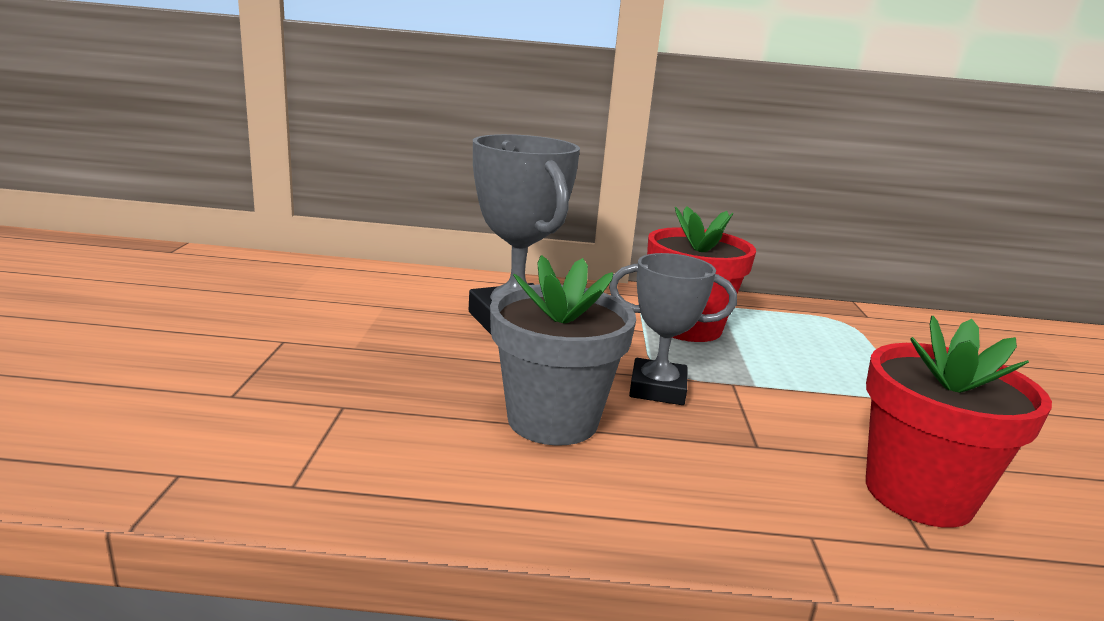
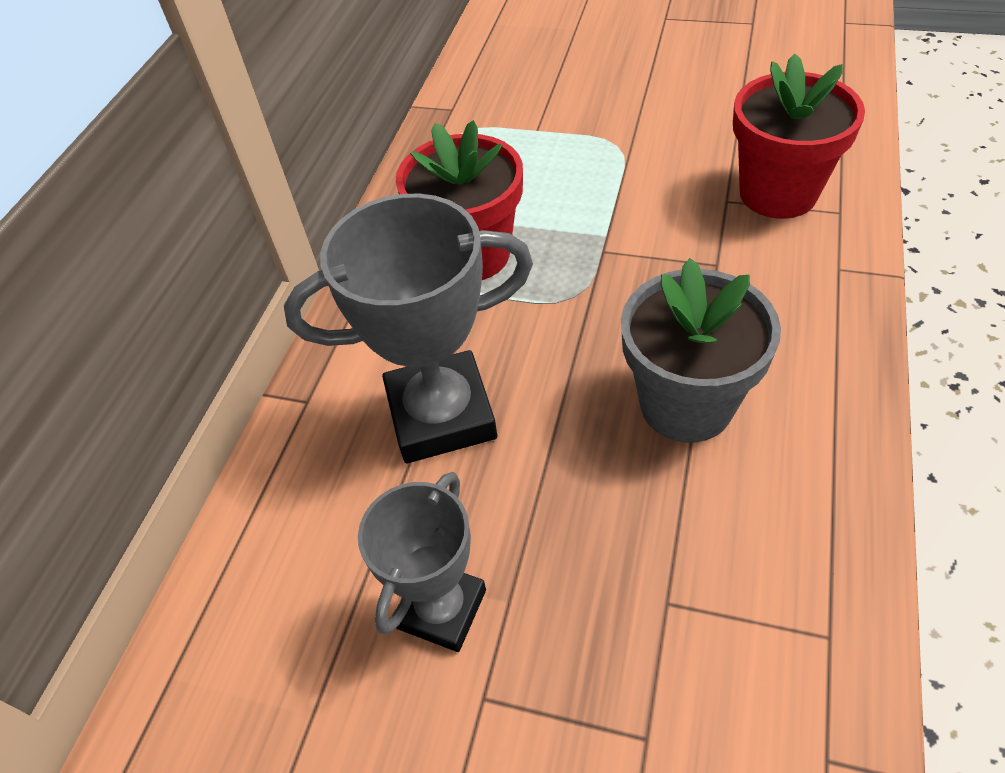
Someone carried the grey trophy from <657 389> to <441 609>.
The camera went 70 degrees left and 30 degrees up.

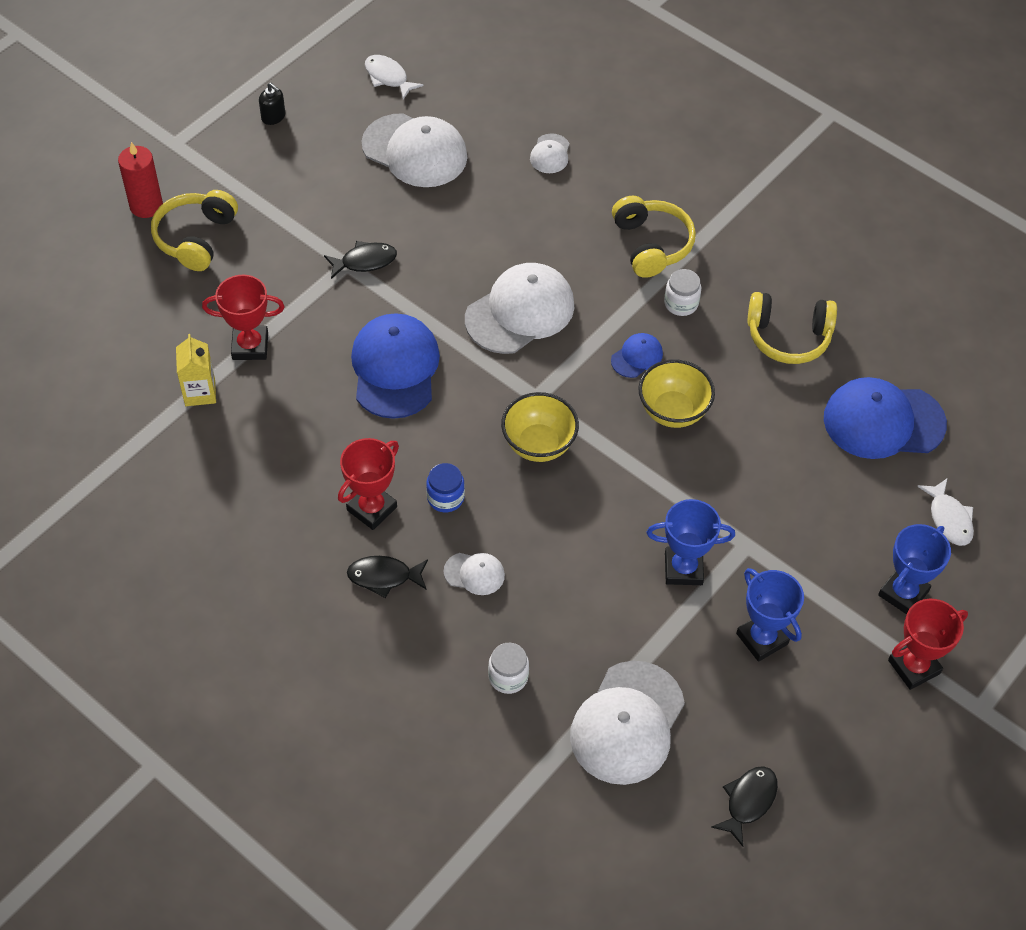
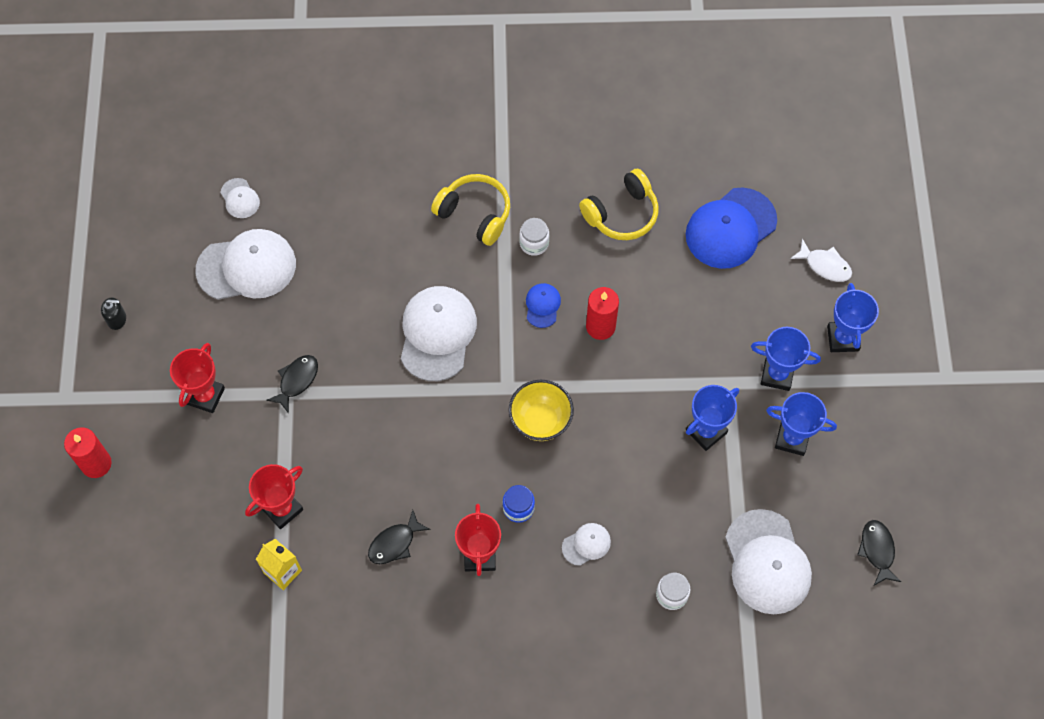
Someone took away the yellow headphones at <195 238>.
Someone took away the blue cap at <395 368>.
Someone took away the white fish at <388 77>.
Someone put down the blue trophy at <777 375>.
Someone carried the black fish from <384 577> to <395 543>.
Someone carried the white cap from <550 154> to <240 198>.
Someone carried the red trophy from <914 667> to <205 396>.
Someone swapped the yellow bowl at <673 411> for the red candle at <600 326>.
The camera went 40 degrees left and 10 degrees up.

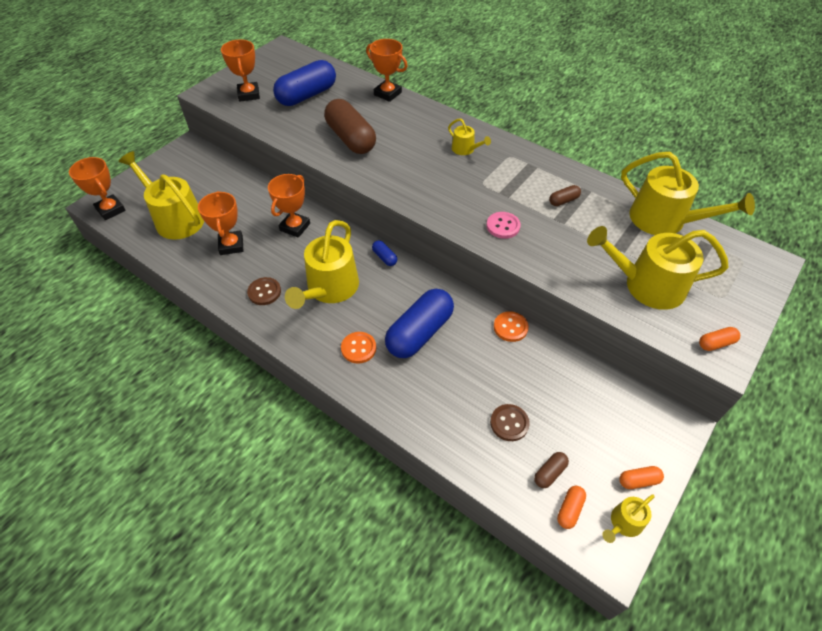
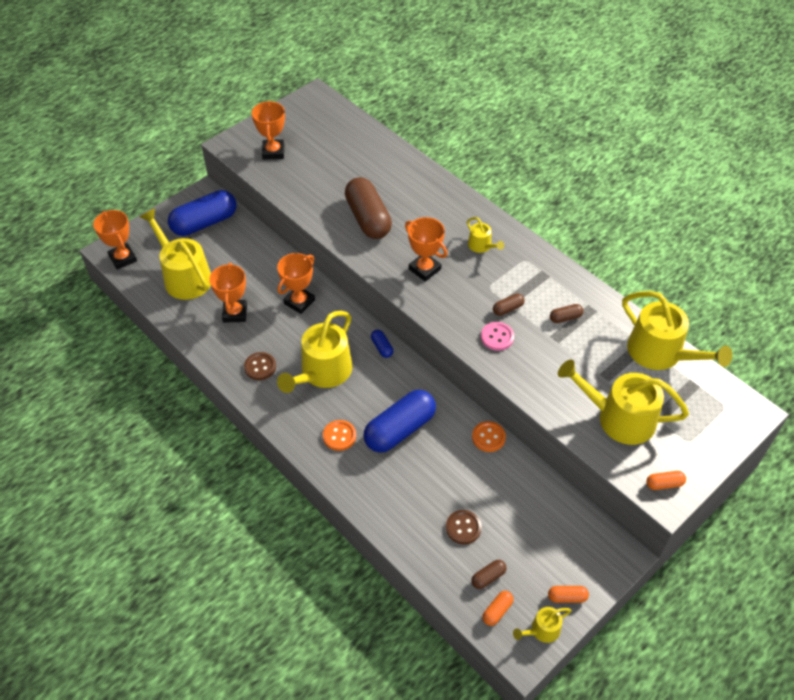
Someone put down the brown capsule at <508 309>.
Someone carried the blue capsule from <307 95> to <204 223>.
Someone carried the orange trophy from <387 93> to <424 269>.
The camera went 10 degrees right and 0 degrees up.

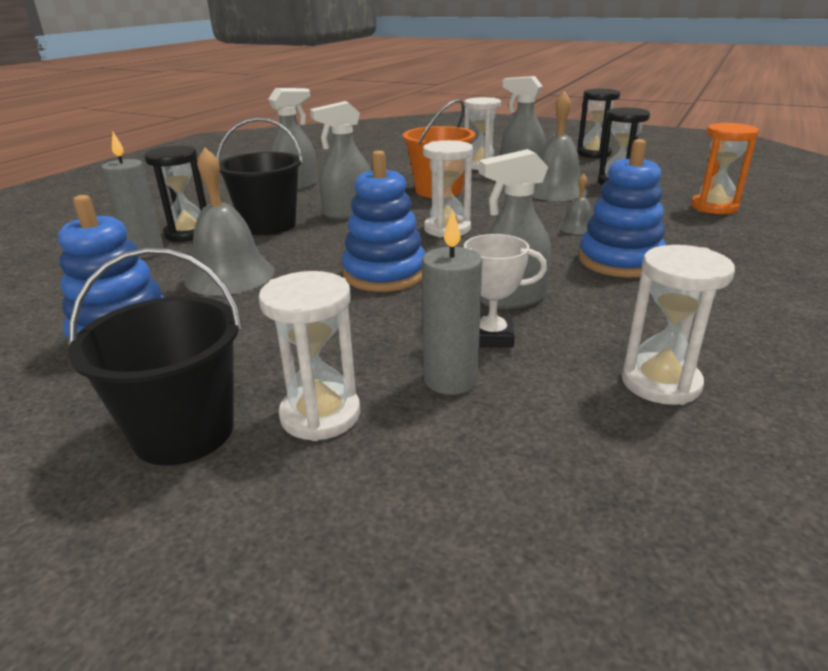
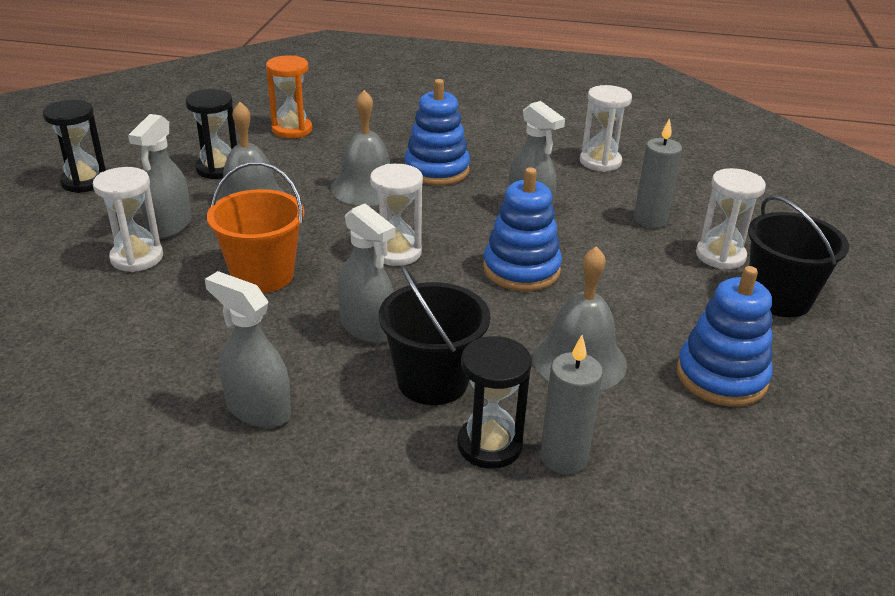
Someone took away the white trophy at <491 337>.
Someone scaled the grey bell at <577 227> by 2.02.
The camera went 110 degrees left and 5 degrees up.

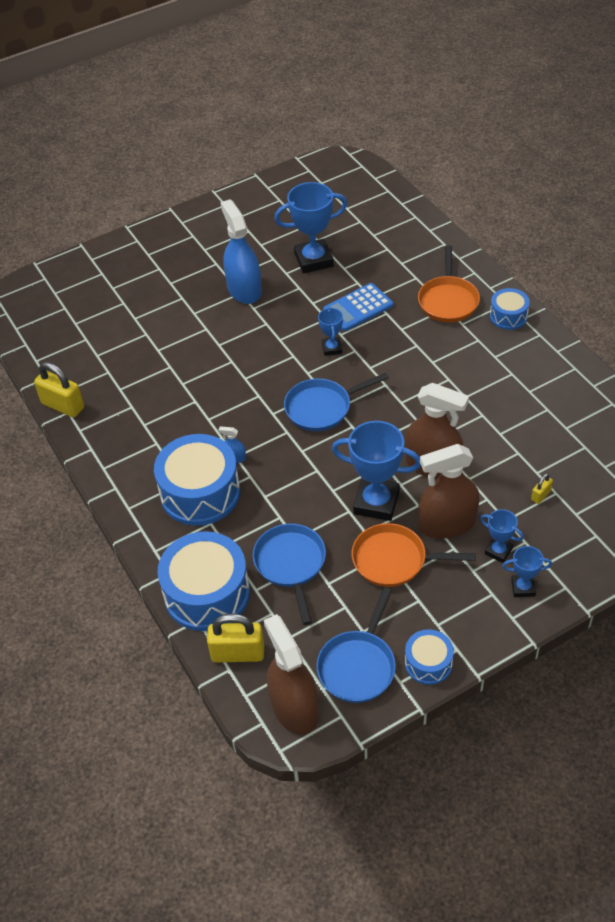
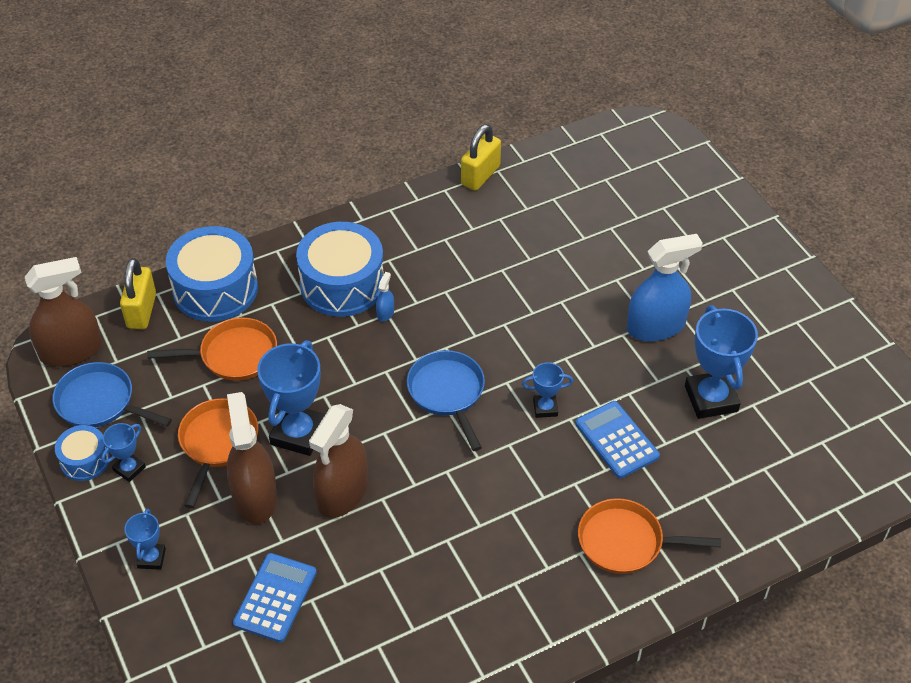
Someone took away the blue drum at <508 316>.
Someone carried the blue trophy from <498 551> to <129 469>.
Someone swapped the yellow padlock at <541 495> for the blue calculator at <275 598>.
Someone repainted the blue pan at <291 565>, which became the orange pan at <233 355>.
The camera went 90 degrees right and 0 degrees up.

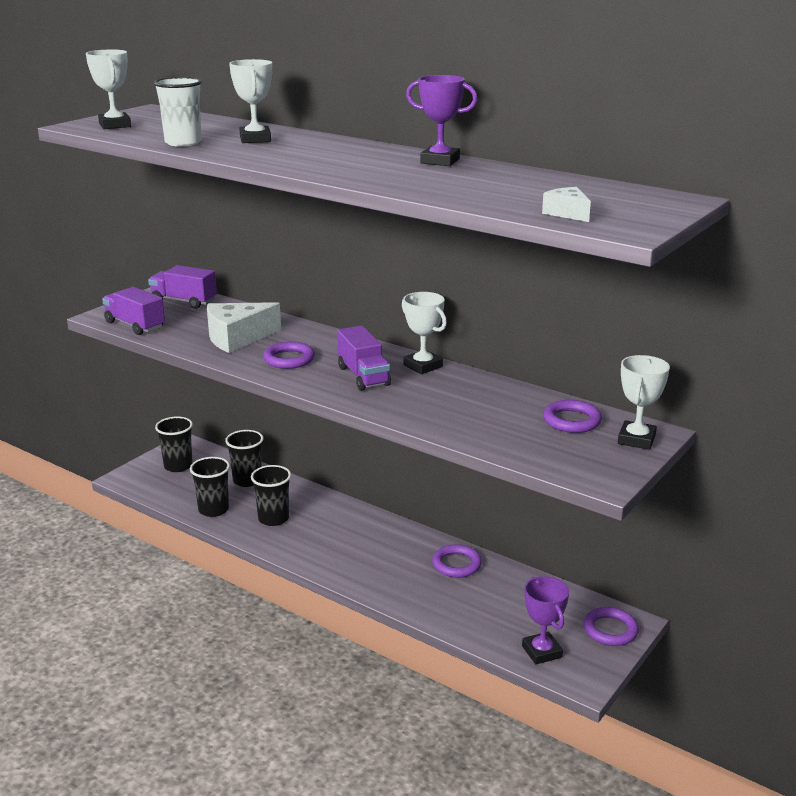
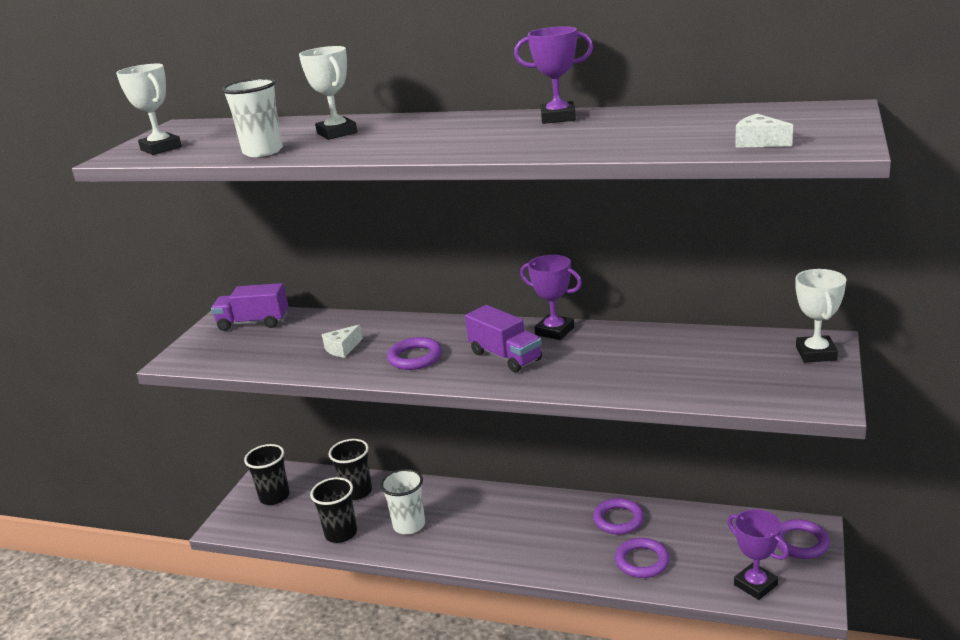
Someone took away the purple truck at <135 325>.
Someone carried the purple ring from <572 421> to <642 561>.
Someone repainted the black cup at <273 519>, which became the white cup at <409 525>.
Someone repainted the white trophy at <423 366>, which became the purple trophy at <554 331>.
Someone scaled the white cheese at <237 338> by 0.51.
The camera went 15 degrees left and 0 degrees up.

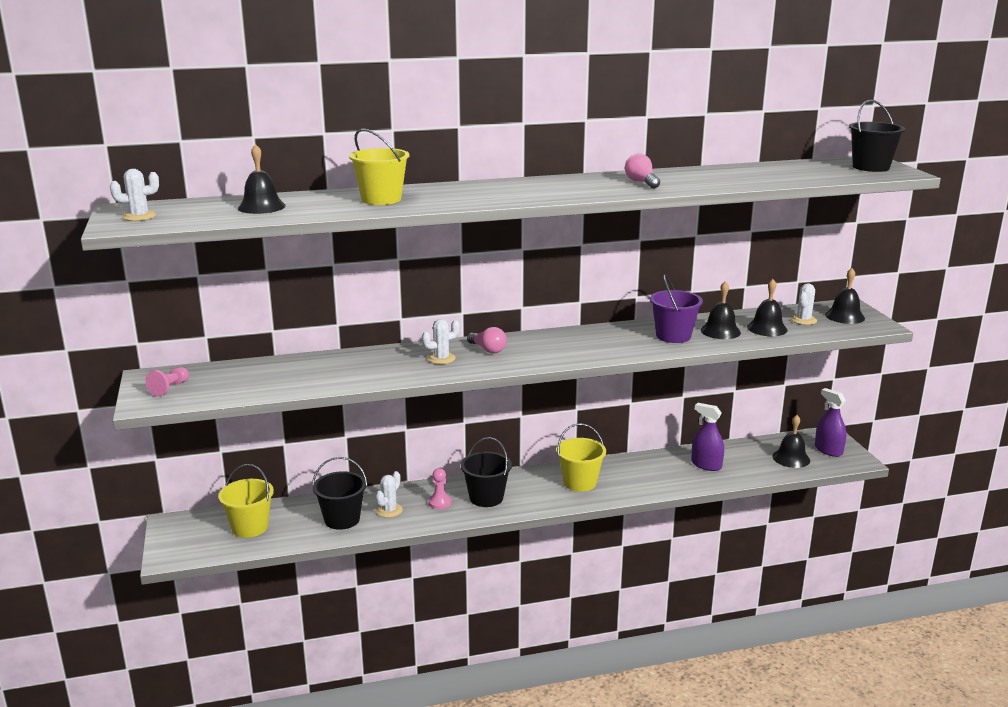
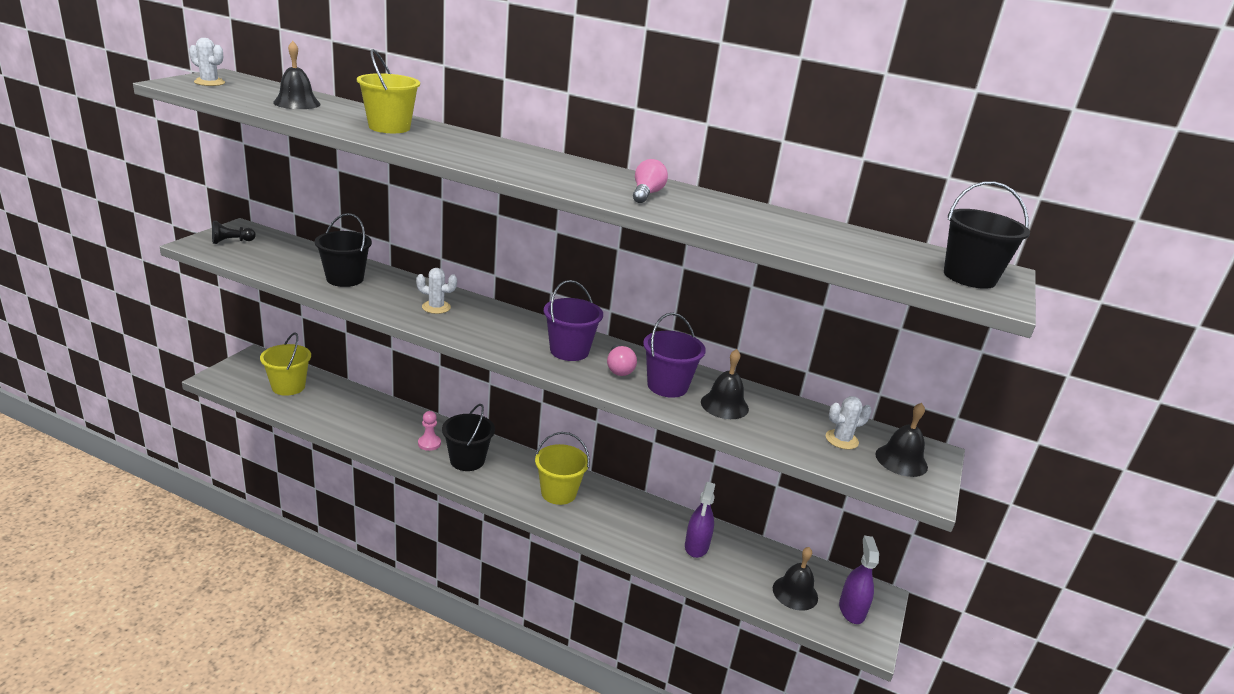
Someone took away the white cactus at <389 510>.
Someone took away the black bell at <767 328>.
Someone put down the purple bucket at <569 351>.
Someone carried the black bucket from <342 519> to <345 279>.
Someone carried the pink light bulb from <488 350> to <619 369>.
Someone repainted the pink pawn at <169 388>, which became the black pawn at <231 241>.
Someone rotated the purple spray bottle at <706 465> by 150 degrees counterclockwise.
The camera went 35 degrees right and 5 degrees up.

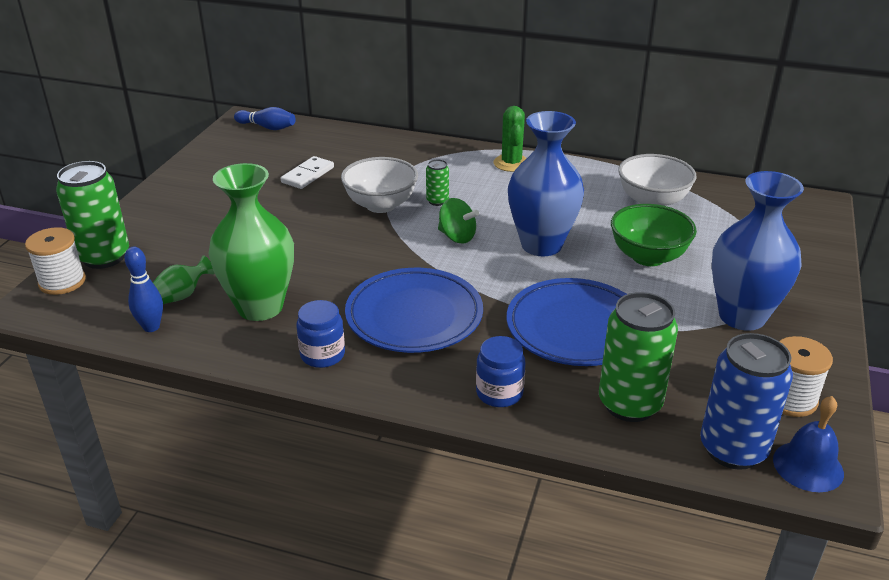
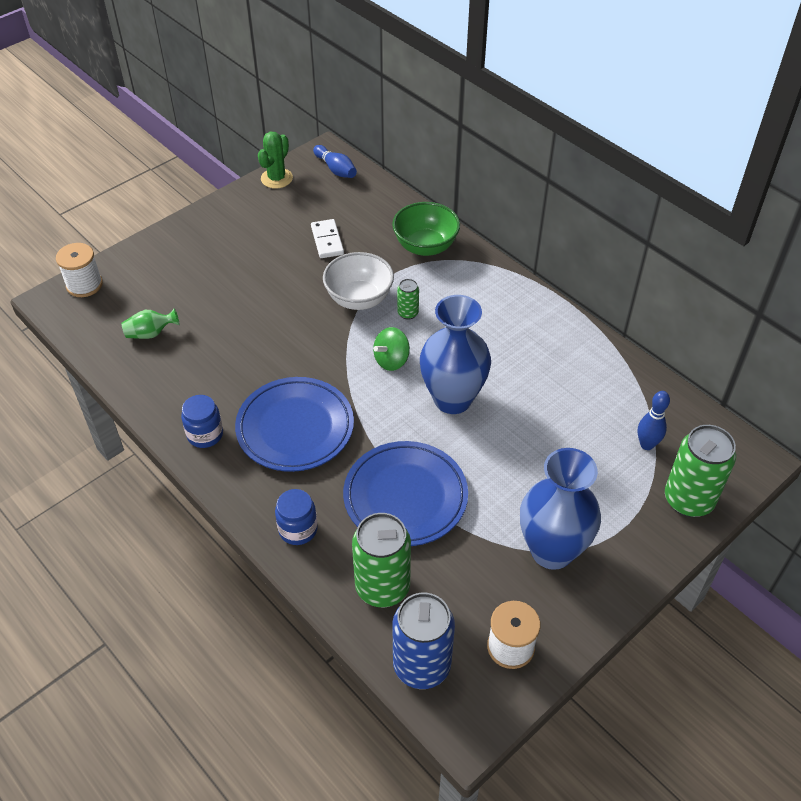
Someone took away the green vase at <260 307>.
Someone took away the white bowl at <652 202>.
Someone took away the blue bell at <808 466>.
Someone carried the green can from <104 257> to <688 500>.
Someone carried the blue bowling pin from <151 327> to <646 444>.
Someone carried the green cactus from <511 163> to <276 178>.
Someone carried the green bowl from <648 257> to <425 246>.
Someone rotated the white domino at <308 175> by 75 degrees counterclockwise.
Someone rotated the green spinning top at <457 237> by 75 degrees clockwise.
The camera went 30 degrees right and 15 degrees up.

